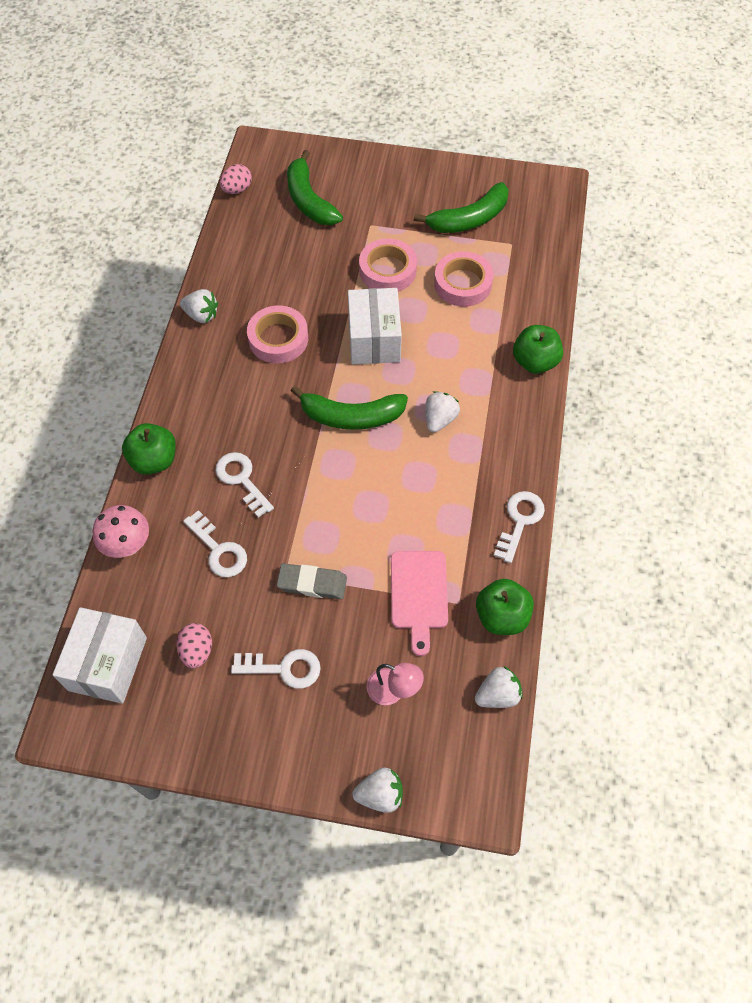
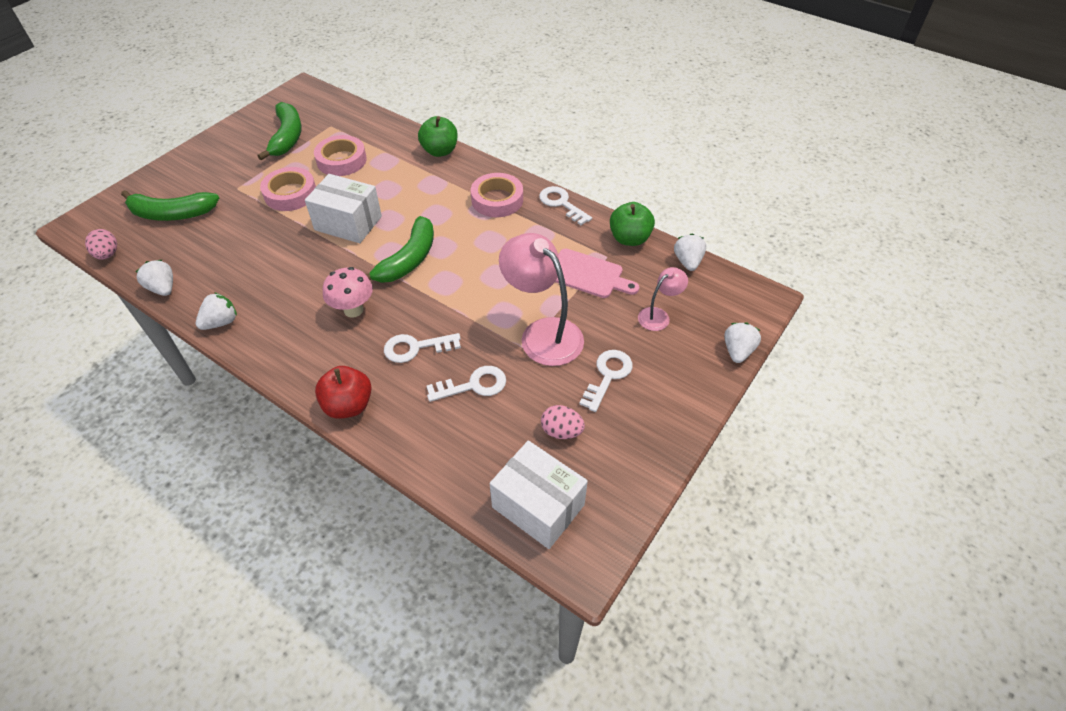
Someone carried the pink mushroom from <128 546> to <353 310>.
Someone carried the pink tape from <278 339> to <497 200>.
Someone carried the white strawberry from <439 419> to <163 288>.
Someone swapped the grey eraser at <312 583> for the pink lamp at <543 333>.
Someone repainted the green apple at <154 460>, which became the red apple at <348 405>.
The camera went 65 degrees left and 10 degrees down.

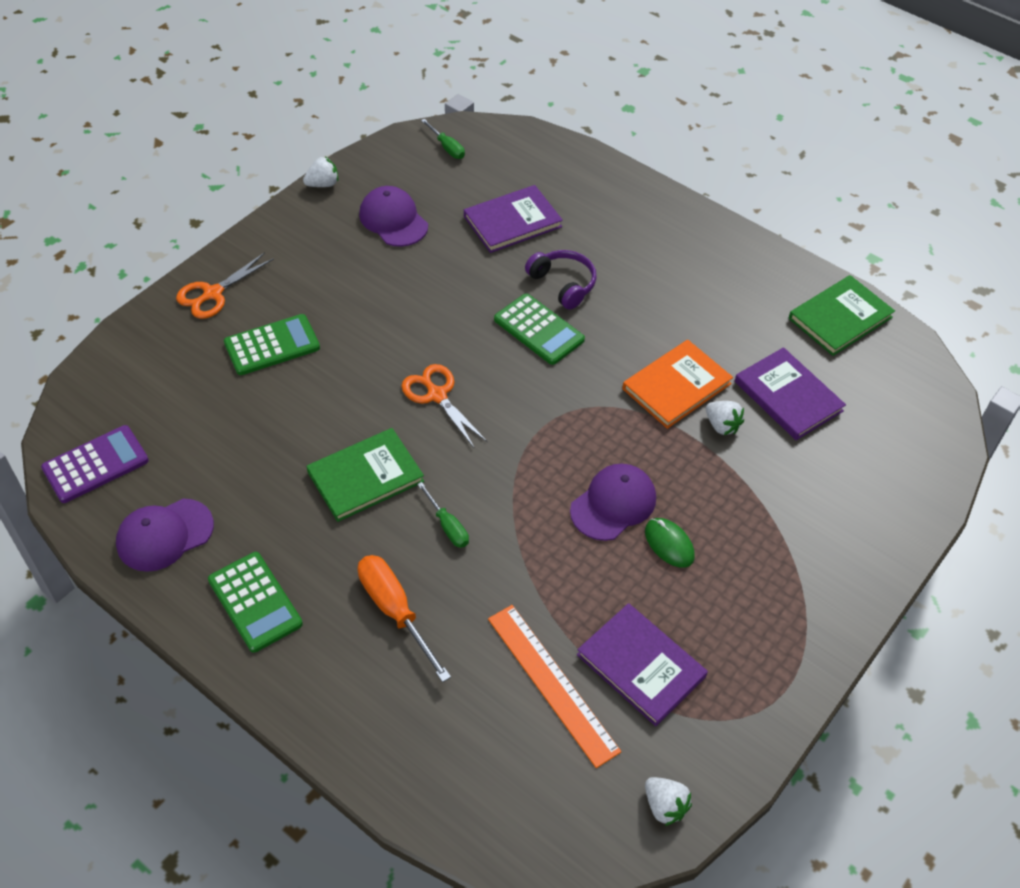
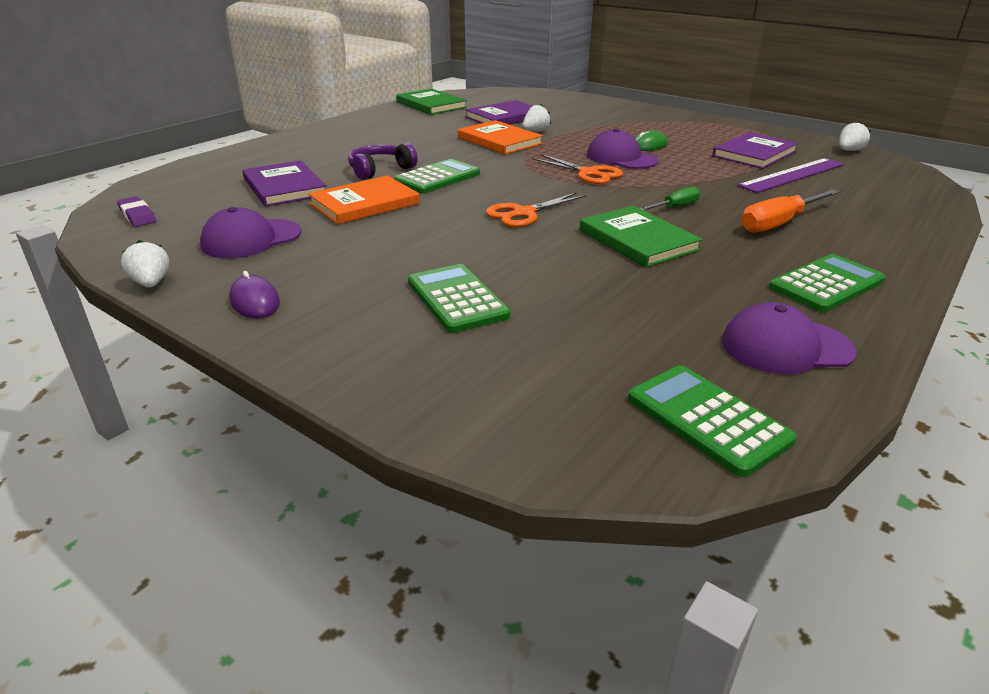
Someone put down the purple mouse at <255 301>.
Someone put down the orange book at <364 203>.
Someone carried the orange scissors from <213 294> to <588 173>.
Someone swapped the green screwdriver at <447 147> for the purple eraser at <137 215>.
Someone repainted the purple calculator at <95 464>, which became the green calculator at <707 419>.
Someone repainted the orange ruler at <552 683>, which became the purple ruler at <793 175>.
Someone rotated the purple cap at <164 535> by 120 degrees clockwise.
The camera went 90 degrees left and 20 degrees down.

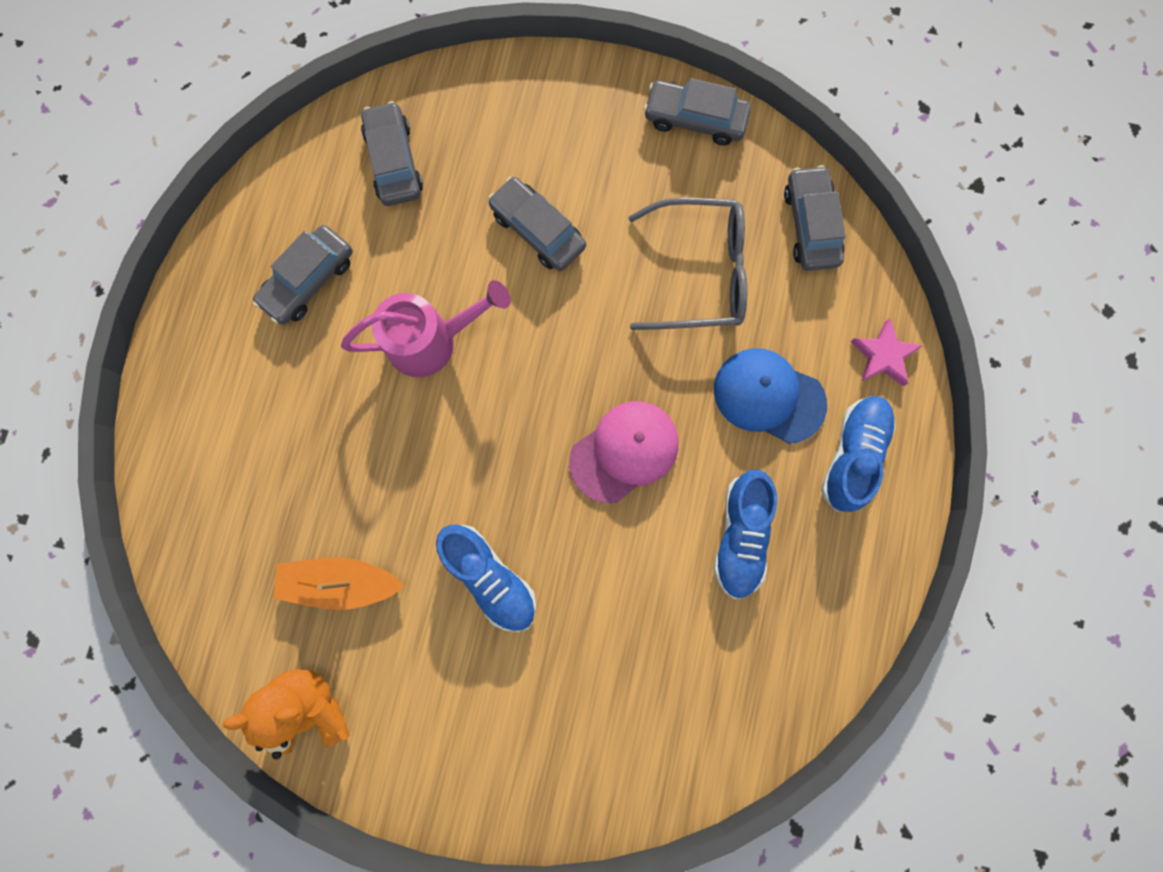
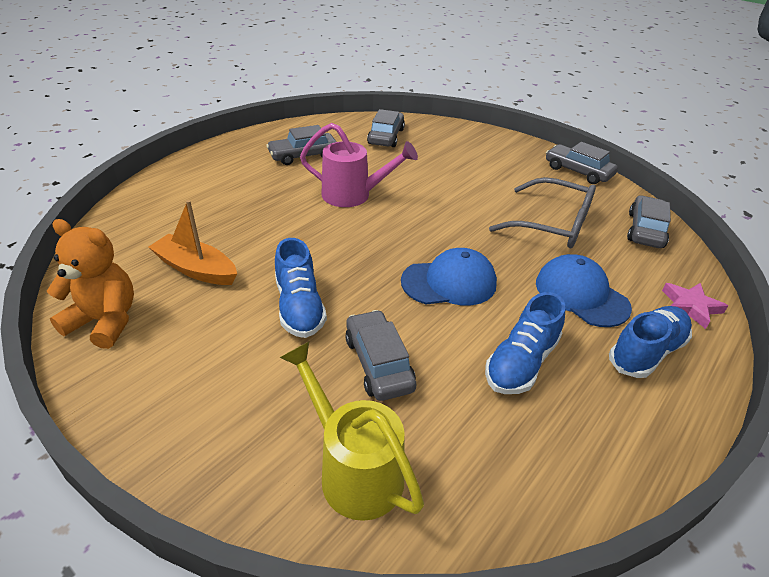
Someone put down the yellow watering can at <354 469>.
Someone carried the grey car from <538 230> to <378 363>.
Someone repainted the pink cap at <624 452>, which became the blue cap at <449 282>.
The camera went 25 degrees right and 40 degrees down.

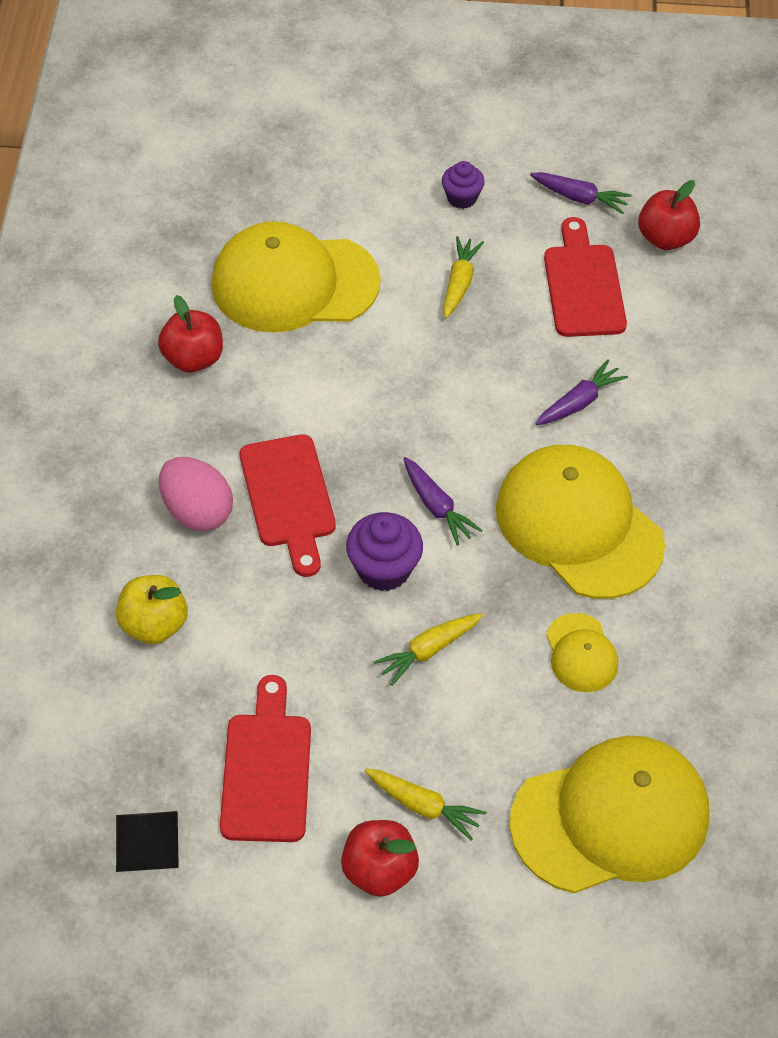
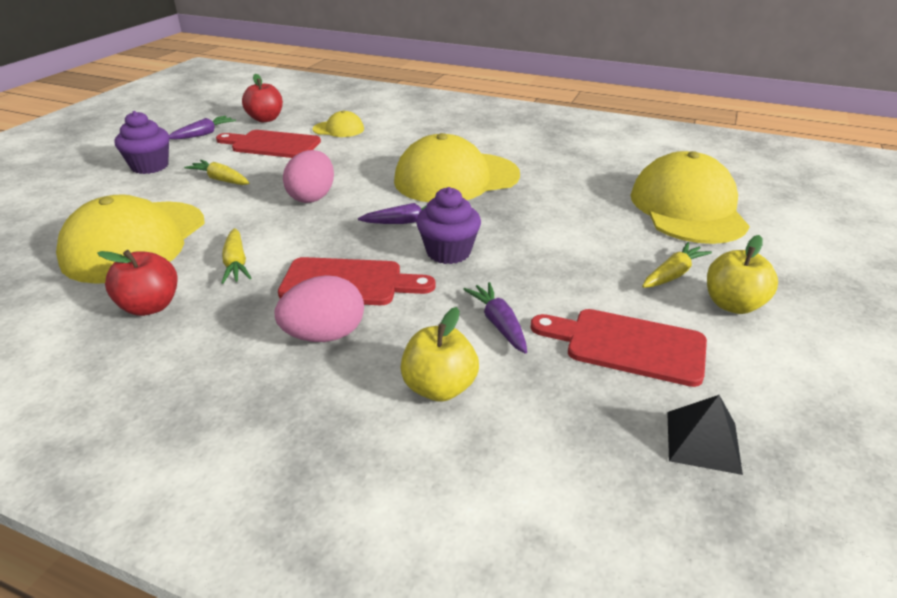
Someone put down the pink egg at <312 197>.
Someone carried the yellow carrot from <428 650> to <236 263>.
Someone carried the purple carrot from <579 402> to <499 324>.
Someone carried the yellow cap from <581 653> to <339 129>.
Someone repainted the red apple at <379 870>, which became the yellow apple at <733 305>.
Someone scaled the purple cupcake at <461 198> by 1.54.
The camera went 70 degrees left and 20 degrees down.

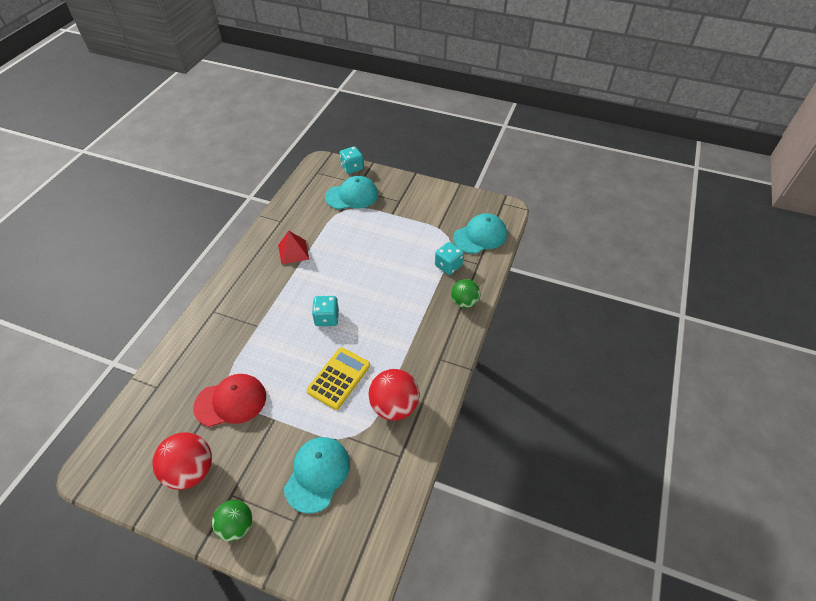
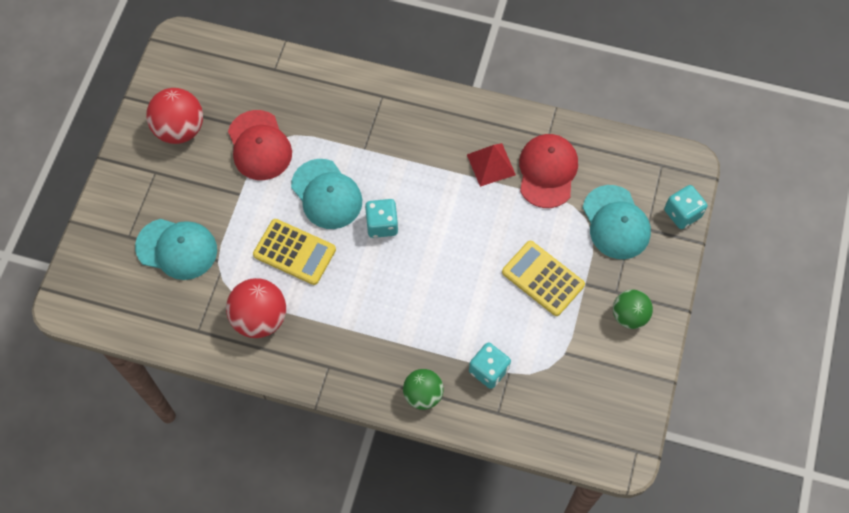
Someone put down the yellow calculator at <542 278>.
Someone put down the red cap at <547 171>.
Someone carried the green ball from <237 525> to <629 316>.
Someone carried the turquoise cap from <480 236> to <326 194>.
The camera went 85 degrees right and 15 degrees up.

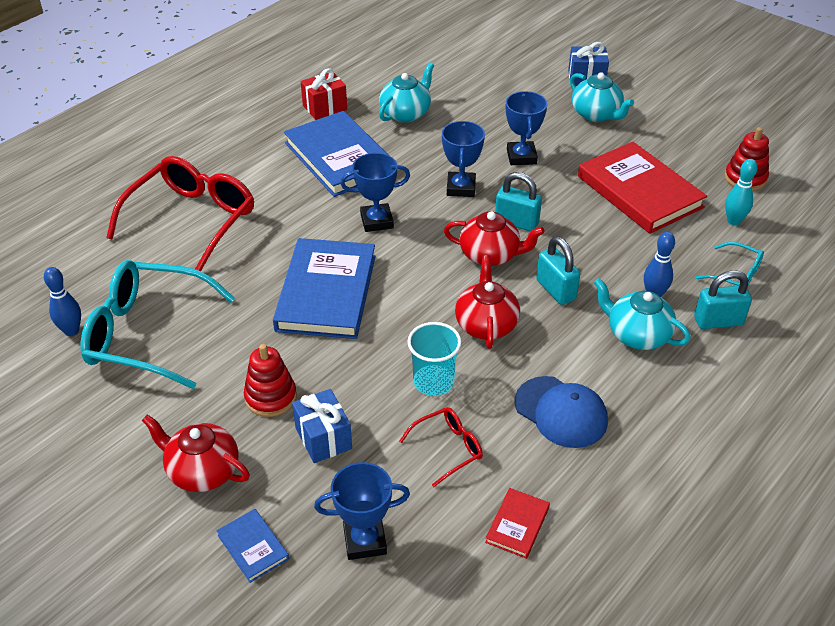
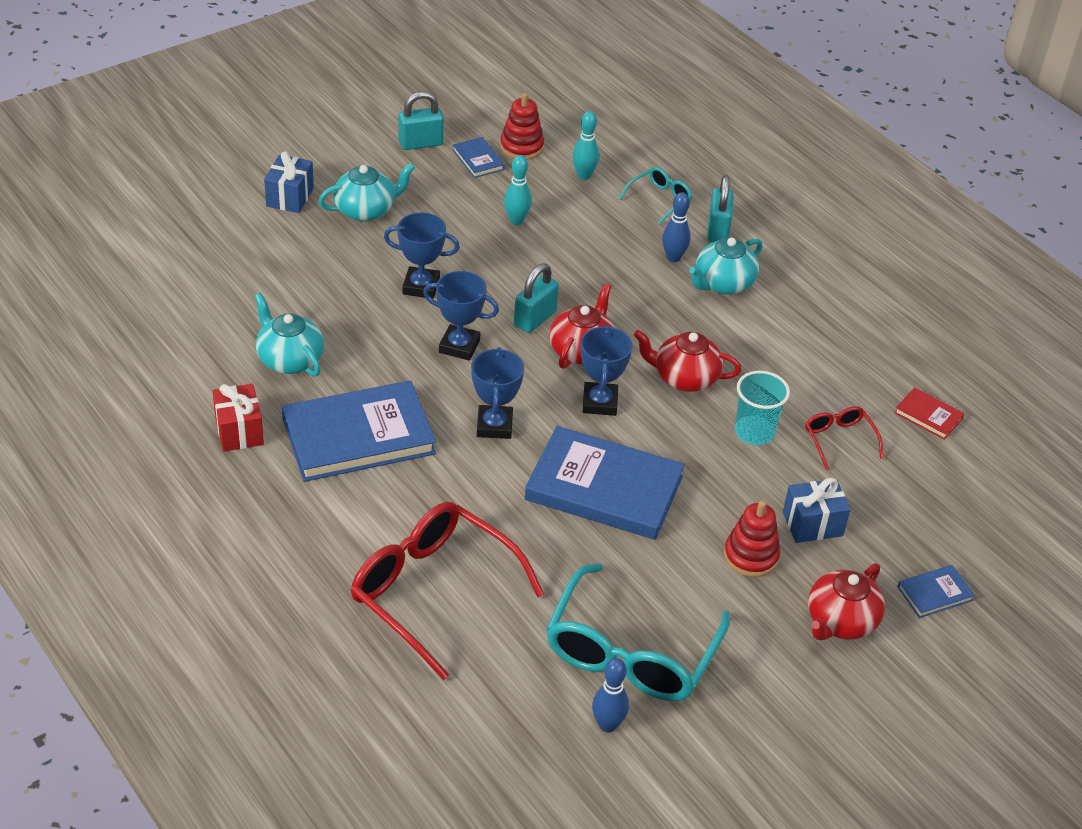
Someone took away the blue cap at <561 412>.
Someone put down the blue book at <478 160>.
Someone carried the blue trophy from <365 540> to <599 402>.
Someone carried the turquoise padlock from <556 290> to <420 143>.
Someone swapped the red book at <639 192> for the turquoise bowling pin at <516 220>.
The camera went 80 degrees left and 0 degrees up.

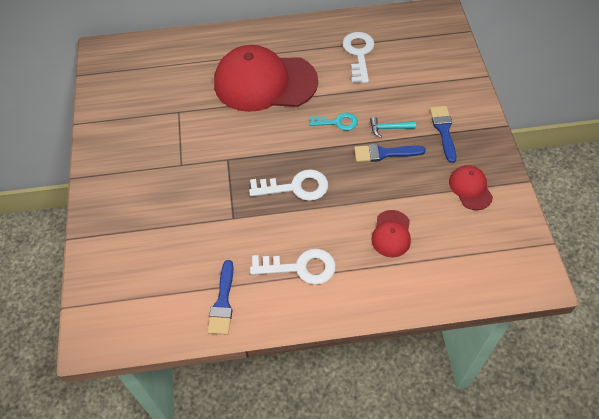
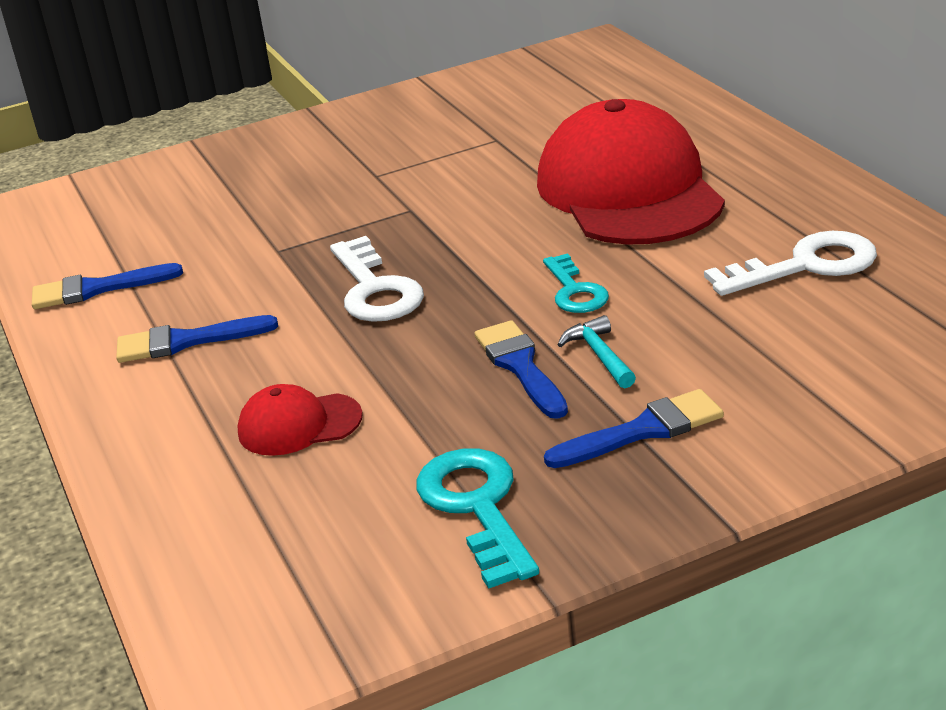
Someone swapped the white key at <300 267> for the blue brush at <186 341>.
Someone swapped the red cap at <470 188> for the turquoise key at <477 508>.
The camera went 75 degrees right and 25 degrees down.

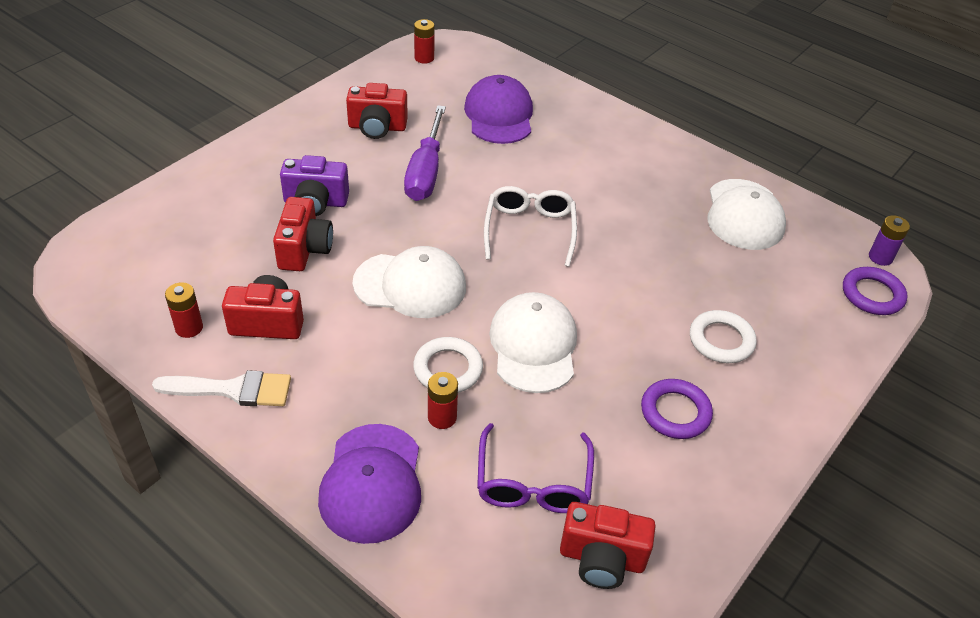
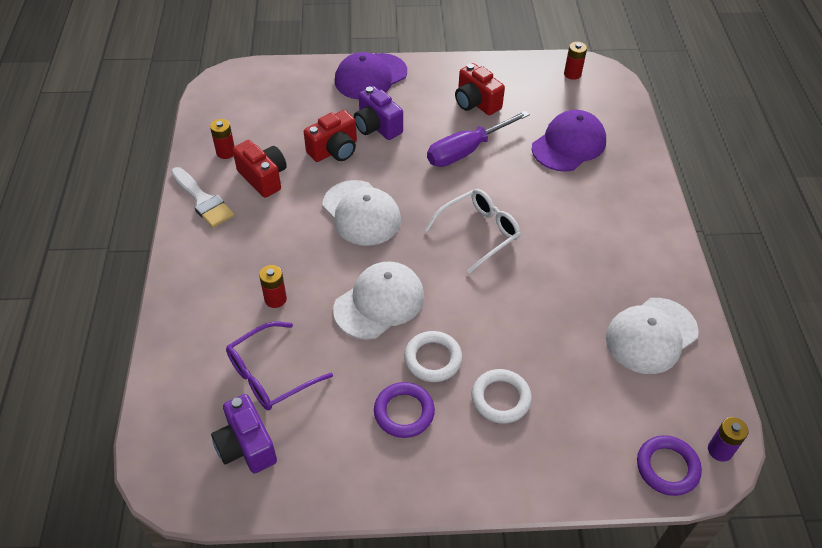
Someone carried the purple cap from <372 483> to <370 77>.
Someone carried the white ring from <448 369> to <433 359>.
Someone repainted the red camera at <602 558>, which became the purple camera at <246 446>.
The camera went 50 degrees right and 5 degrees up.

